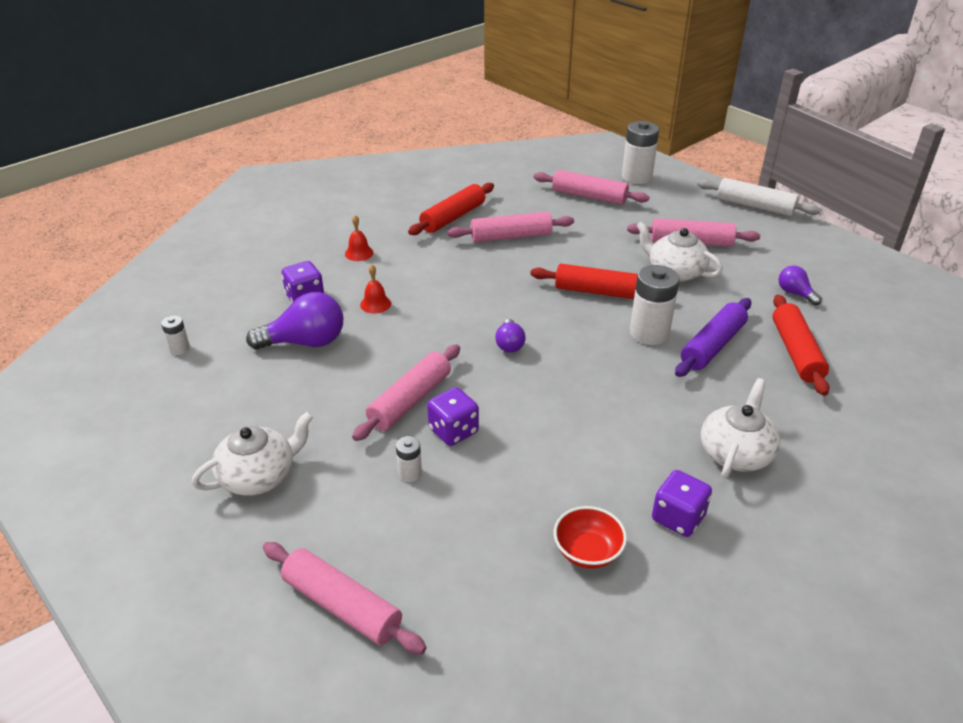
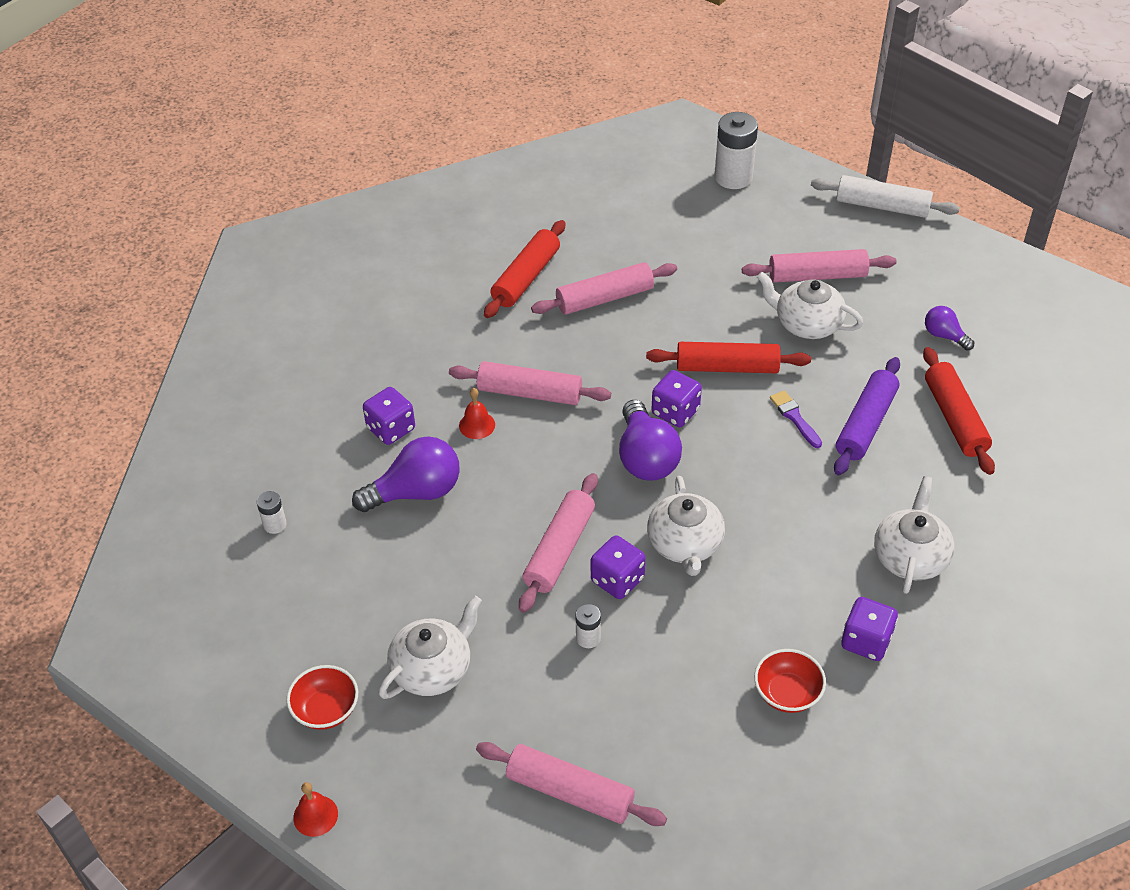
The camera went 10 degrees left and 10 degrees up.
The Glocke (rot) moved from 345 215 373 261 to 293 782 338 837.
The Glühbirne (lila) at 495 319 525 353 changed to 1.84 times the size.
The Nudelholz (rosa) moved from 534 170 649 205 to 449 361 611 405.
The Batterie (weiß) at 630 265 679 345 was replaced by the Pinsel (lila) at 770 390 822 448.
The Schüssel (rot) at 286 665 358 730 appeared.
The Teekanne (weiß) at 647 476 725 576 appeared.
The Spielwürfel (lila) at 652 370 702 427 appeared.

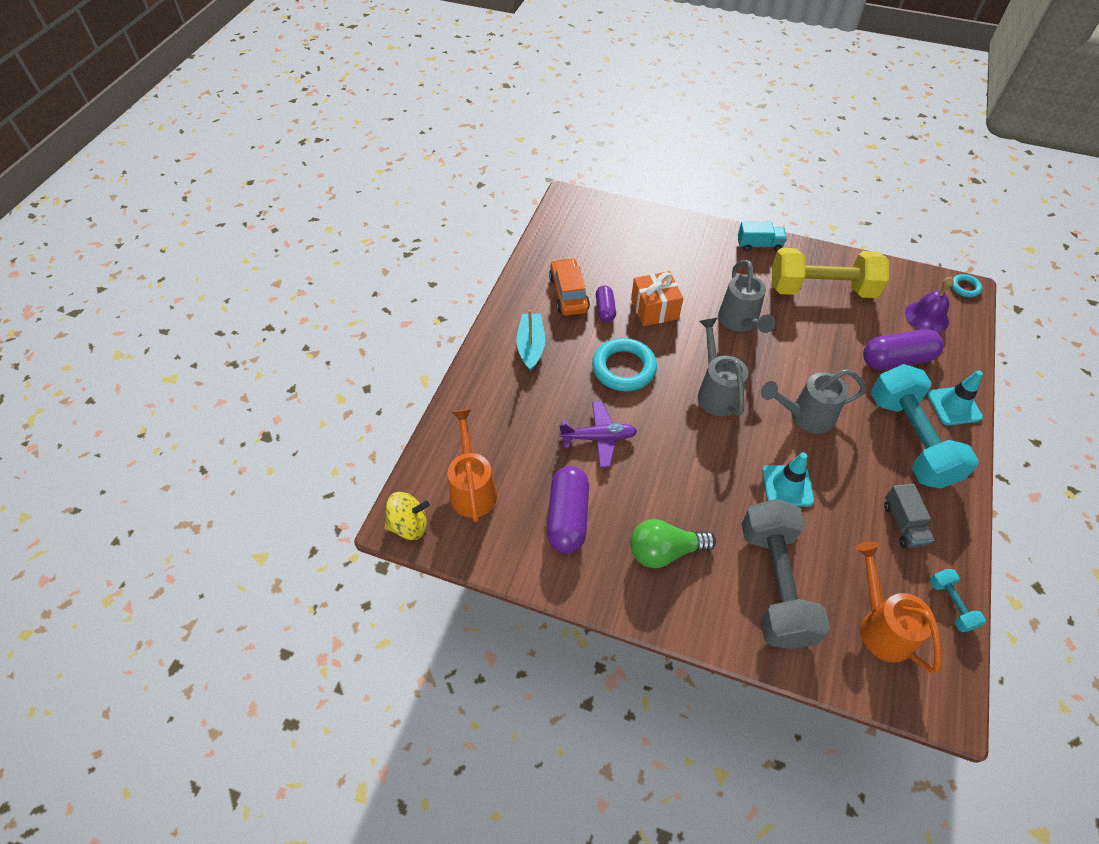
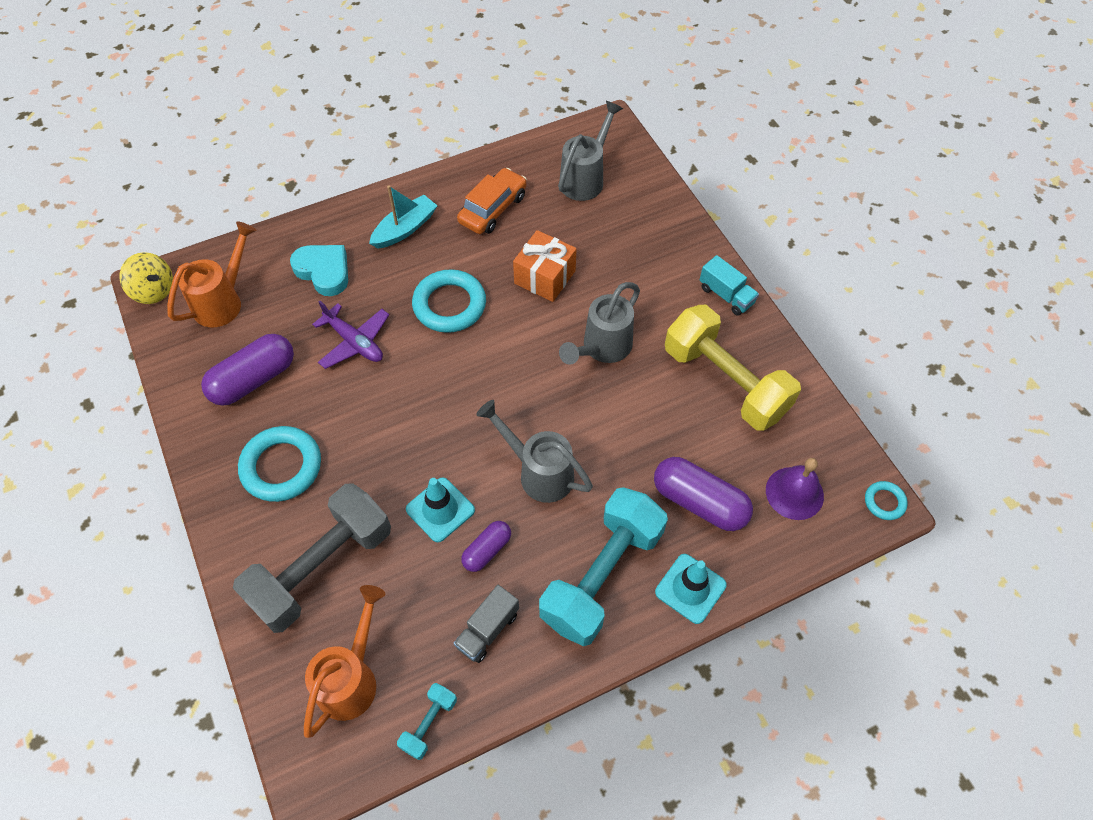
The camera went 45 degrees right and 5 degrees up.
The Kapsel (lila) moved from 596 285 616 322 to 461 521 511 572.
The Glühbirne (grün) at 630 519 716 568 was replaced by the Ring (türkis) at 238 426 321 502.
The Gießkanne (grau) moved from 698 318 748 417 to 558 101 623 201.
The Herz (türkis) at 290 245 348 296 appeared.

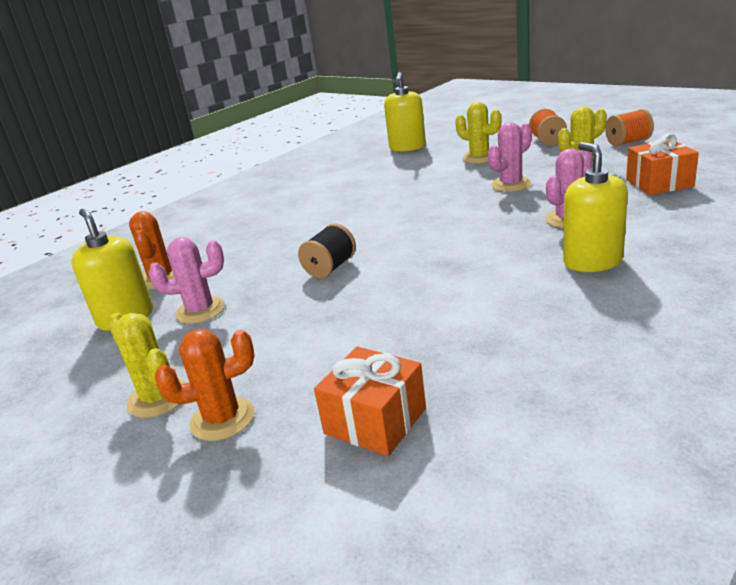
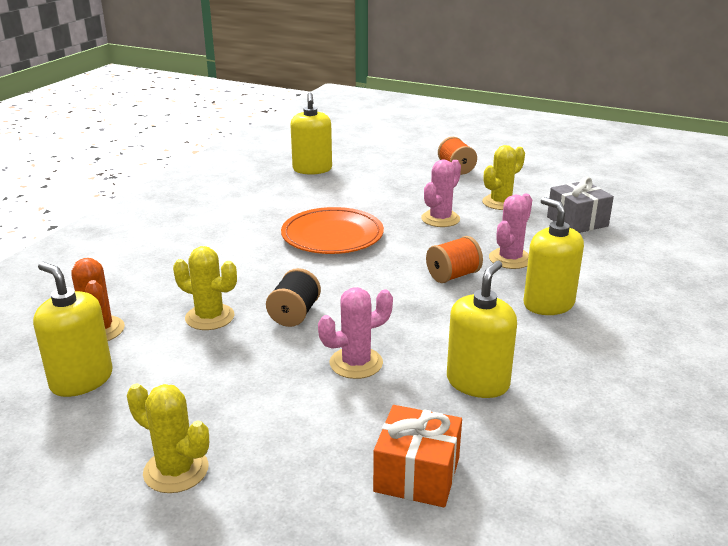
The camera went 20 degrees left and 0 degrees up.
The Kaktus (rosa) moved from 149 237 225 324 to 318 287 393 379.
The Kaktus (orange) at 155 329 255 441 disappeared.
The Kaktus (gelb) moved from 455 102 502 164 to 173 246 237 330.
The Garnrolle (orange) moved from 605 109 654 146 to 426 236 483 283.
The Geschenk (orange) at 626 134 699 195 became the Geschenk (grau) at 547 177 614 233.
The Teller (orange) at 281 207 384 254 appeared.
The Seifenspender (gelb) at 447 261 517 398 appeared.

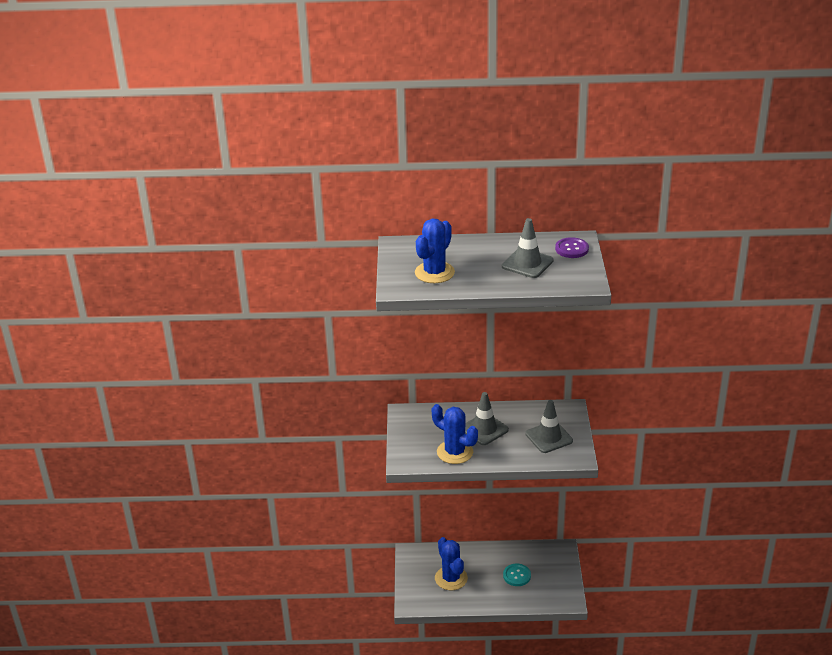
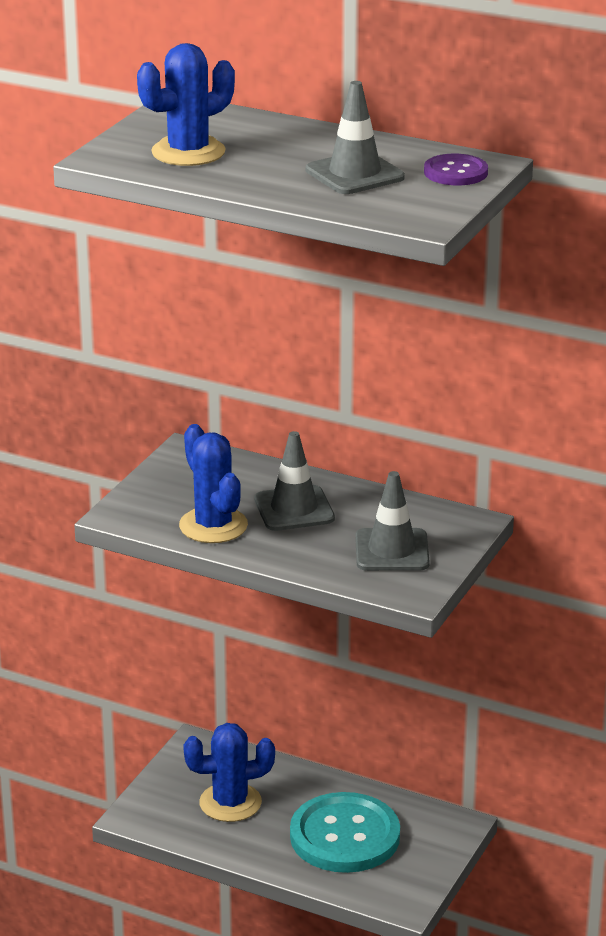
The camera went 25 degrees right and 5 degrees down.
The Kaktus (blau) at 435 537 468 590 turned 75 degrees clockwise.
The Knopf (türkis) at 503 563 531 586 changed to 2.04 times the size.

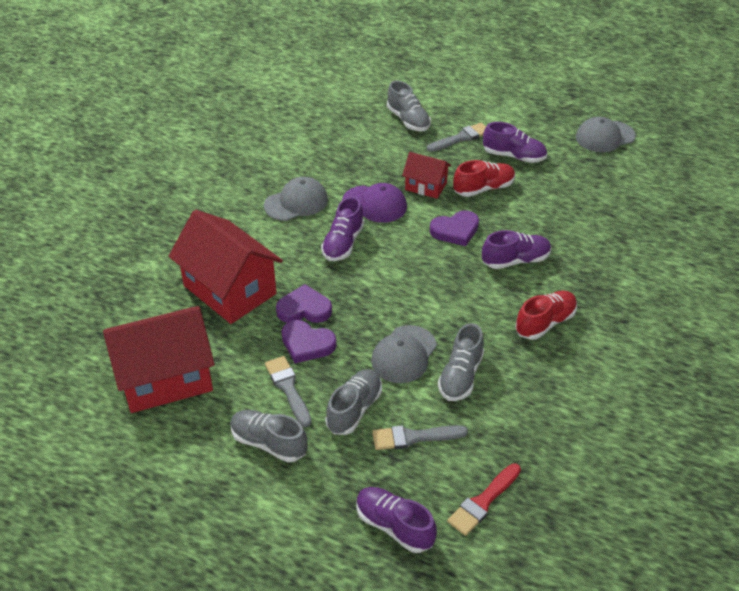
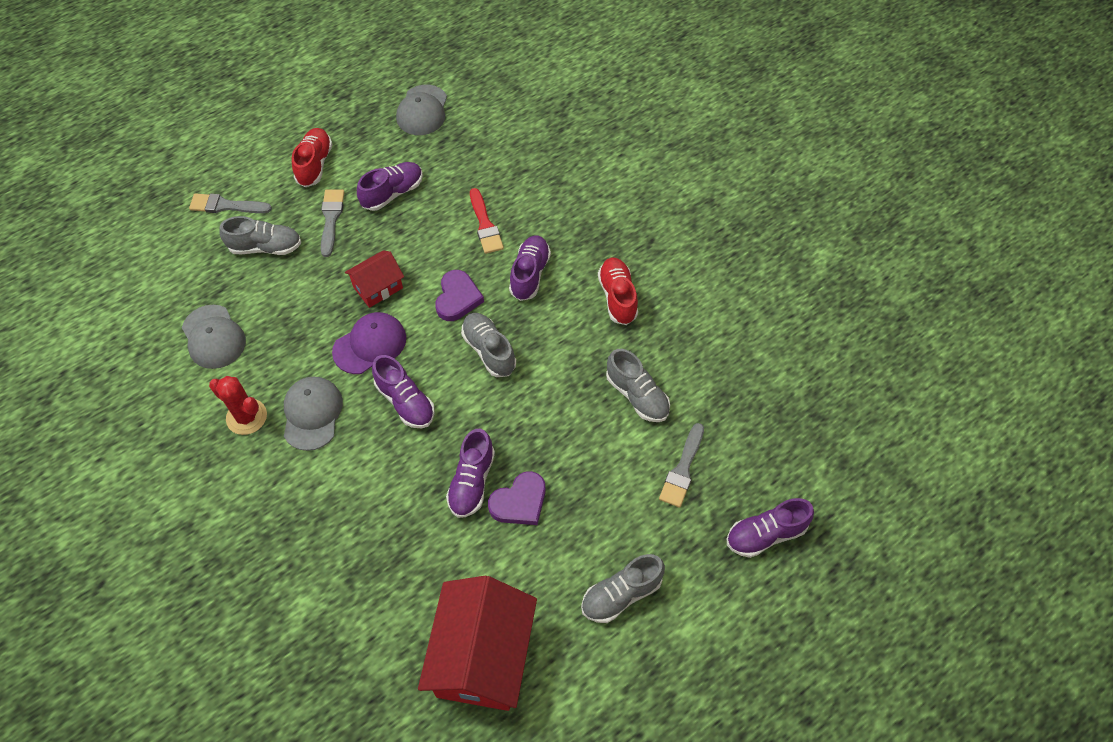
The camera went 60 degrees left and 15 degrees up.
The Haus (rot) at 168 210 283 324 disappeared.
The Pinsel (grau) moved from 265 356 312 427 to 189 193 272 213.
The Herz (lila) at 276 284 332 323 was replaced by the Schuh (lila) at 446 429 495 518.
The Schuh (grau) moved from 325 369 382 435 to 461 313 516 377.
The Kappe (grau) moved from 371 325 437 383 to 182 305 246 369.
The Pinsel (rot) moved from 447 463 521 536 to 470 188 504 254.
The Schuh (rot) moved from 453 160 515 197 to 292 128 333 187.
The Kaktus (rot) at 209 376 267 435 appeared.

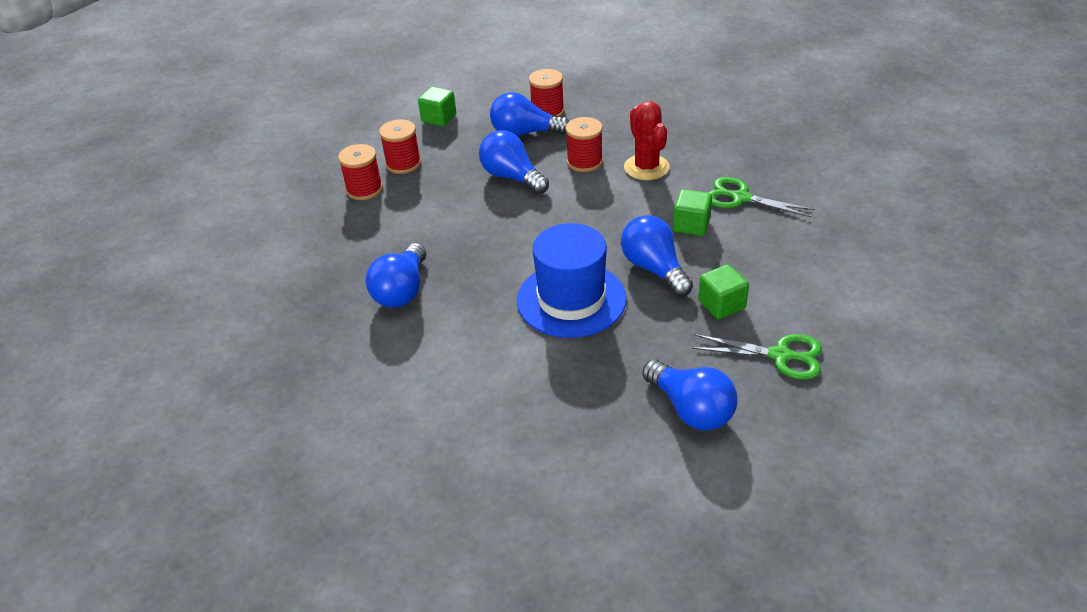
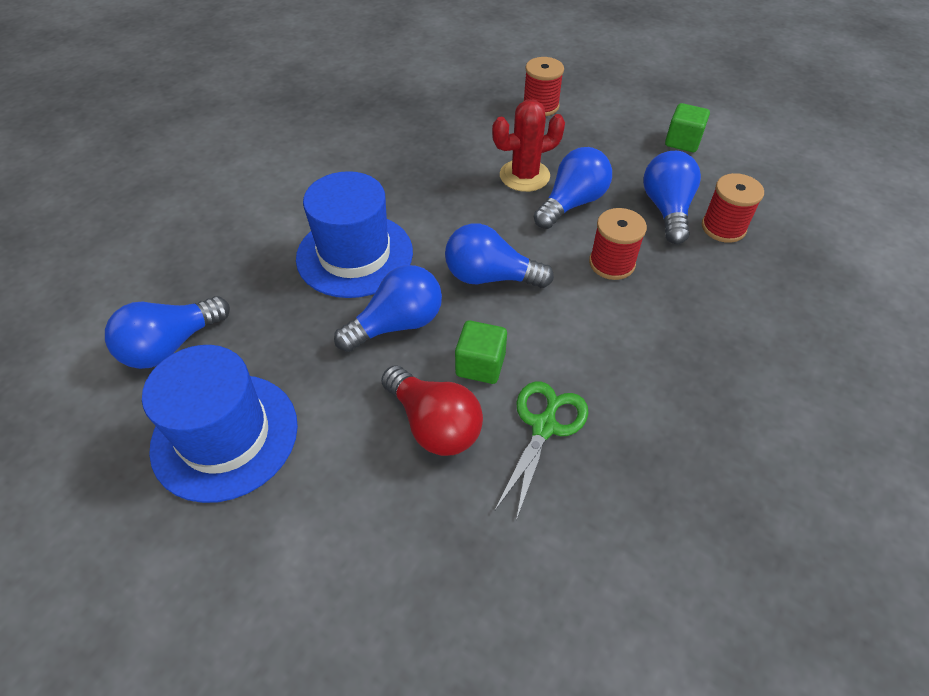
The camera went 85 degrees right and 10 degrees up.
The Glühbirne (blau) moved from 366 243 426 308 to 445 223 554 288.
The Garnrolle (rot) at 379 119 421 174 disappeared.
The Kaktus (rot) moved from 624 101 670 180 to 492 100 565 192.
The Schere (grün) at 692 334 822 380 was replaced by the Hut (blau) at 142 345 298 503.
The Kubus (grün) at 698 264 749 320 disappeared.
The Glühbirne (rot) at 381 365 483 456 appeared.

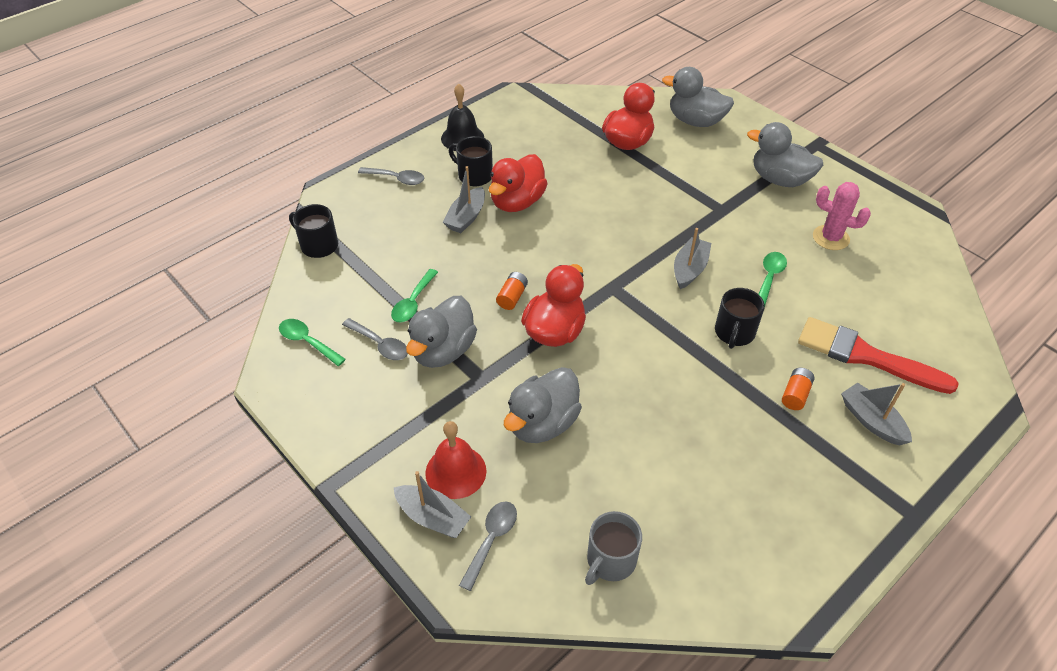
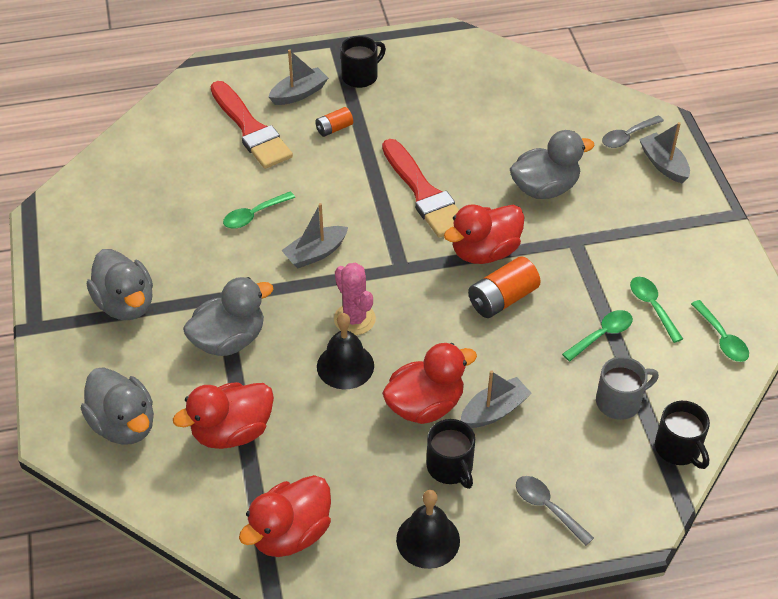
The camera went 150 degrees left and 0 degrees up.
The Löffel (grau) at 342 318 408 360 became the Löffel (grün) at 630 277 683 343.
The Ente (grau) moved from 406 296 477 368 to 183 277 273 356.
The Glocke (rot) at 425 421 487 499 disappeared.
The Batterie (orange) at 496 272 528 310 changed to 1.71 times the size.
The Tasse (grau) moved from 585 511 642 585 to 596 357 659 420.
The Tasse (schwarz) moved from 715 288 765 349 to 341 36 386 88.
The Kaktus (rosa) moved from 813 182 871 250 to 334 263 376 335.
The Boot (grau) at 841 382 912 445 turned 120 degrees counterclockwise.
The Ente (rot) at 239 475 331 557 appeared.
The Glocke (schwarz) at 317 313 374 389 appeared.
The Pinsel (rot) at 382 139 459 238 appeared.

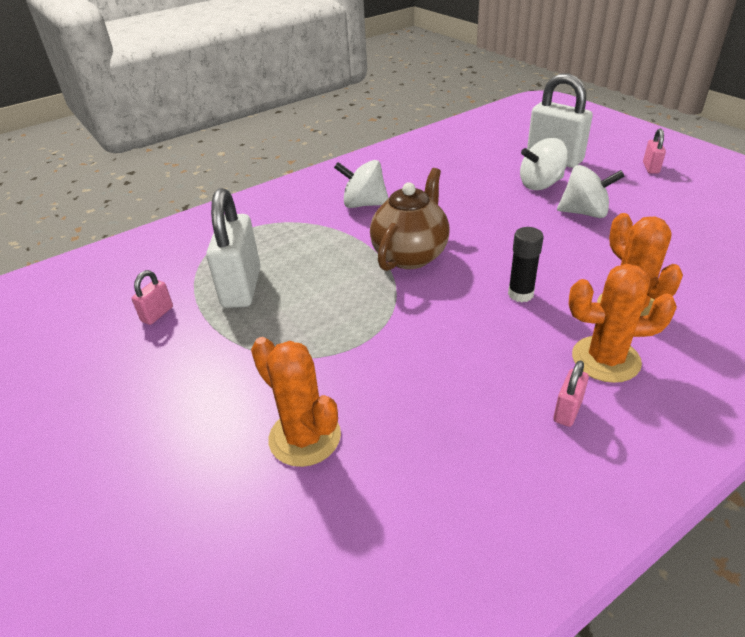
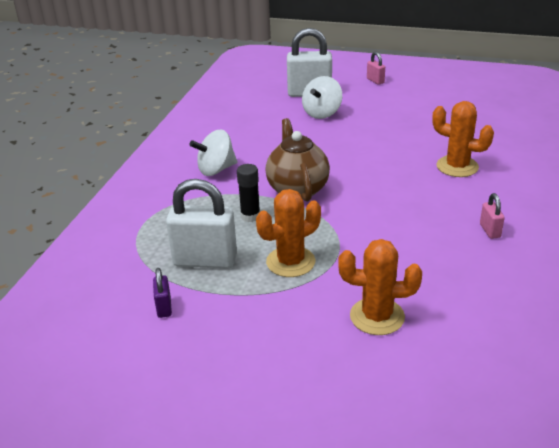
The camera went 40 degrees left and 5 degrees down.
The Vorhängeschloss (rosa) at 132 270 173 325 became the Vorhängeschloss (lila) at 153 268 172 318.
The Vorhängeschloss (weiß) at 206 188 261 308 turned 45 degrees counterclockwise.
The Klebestift (schwarz) moved from 508 227 544 302 to 237 164 260 222.
The Kreisel (weiß) at 557 165 625 218 disappeared.
The Kaktus (orange) moved from 569 264 677 383 to 256 189 321 277.

